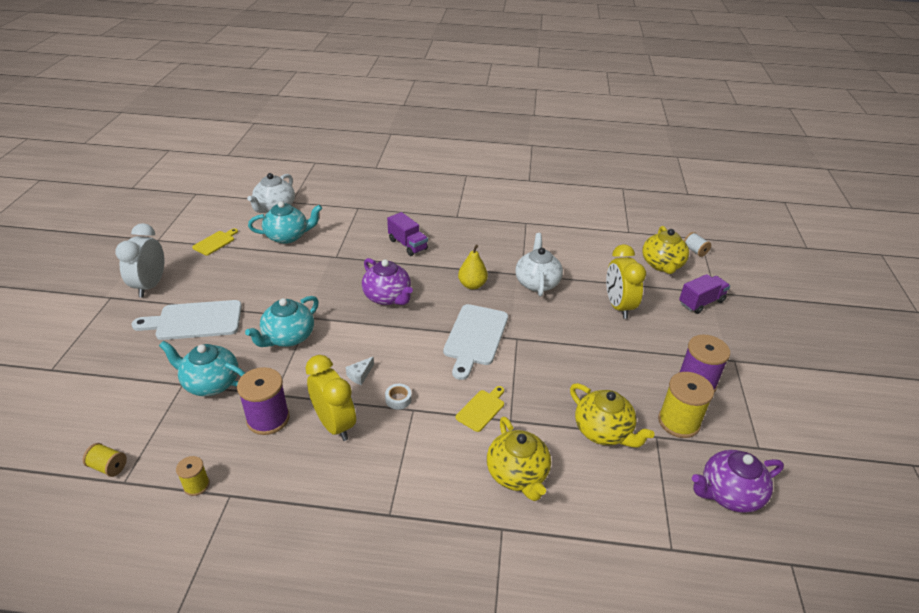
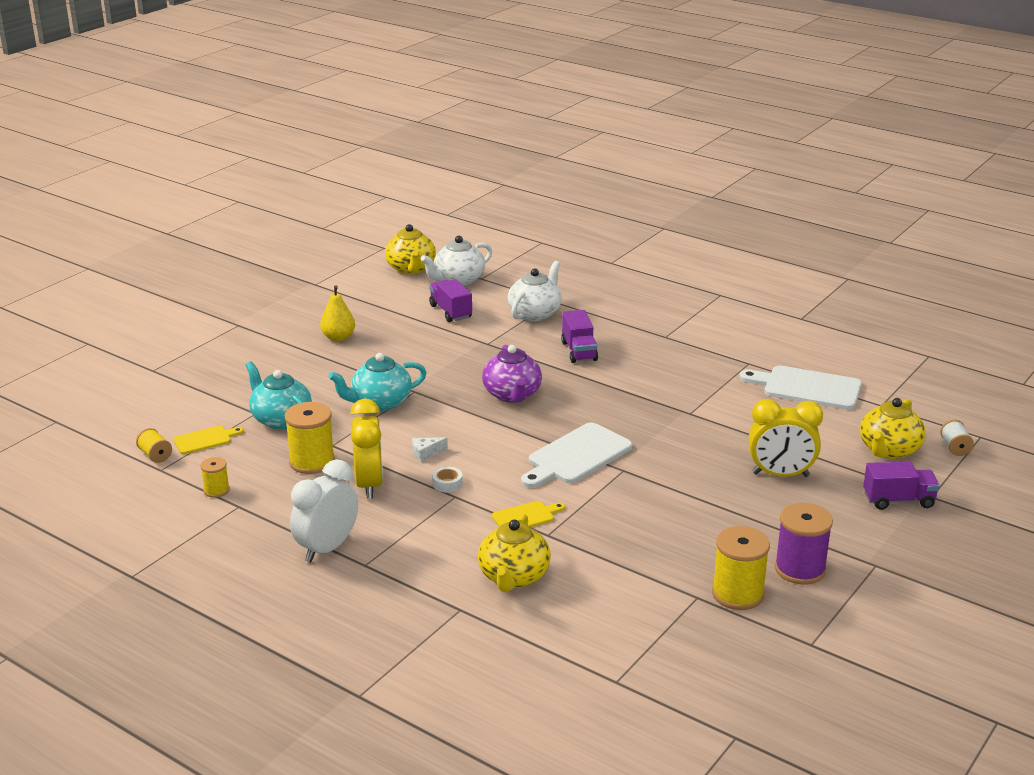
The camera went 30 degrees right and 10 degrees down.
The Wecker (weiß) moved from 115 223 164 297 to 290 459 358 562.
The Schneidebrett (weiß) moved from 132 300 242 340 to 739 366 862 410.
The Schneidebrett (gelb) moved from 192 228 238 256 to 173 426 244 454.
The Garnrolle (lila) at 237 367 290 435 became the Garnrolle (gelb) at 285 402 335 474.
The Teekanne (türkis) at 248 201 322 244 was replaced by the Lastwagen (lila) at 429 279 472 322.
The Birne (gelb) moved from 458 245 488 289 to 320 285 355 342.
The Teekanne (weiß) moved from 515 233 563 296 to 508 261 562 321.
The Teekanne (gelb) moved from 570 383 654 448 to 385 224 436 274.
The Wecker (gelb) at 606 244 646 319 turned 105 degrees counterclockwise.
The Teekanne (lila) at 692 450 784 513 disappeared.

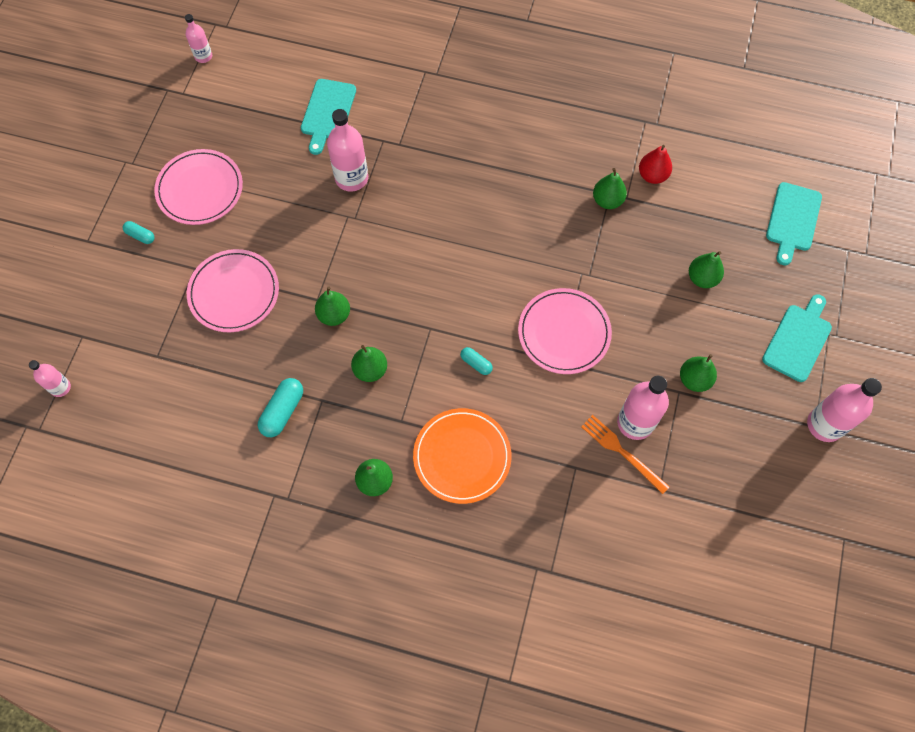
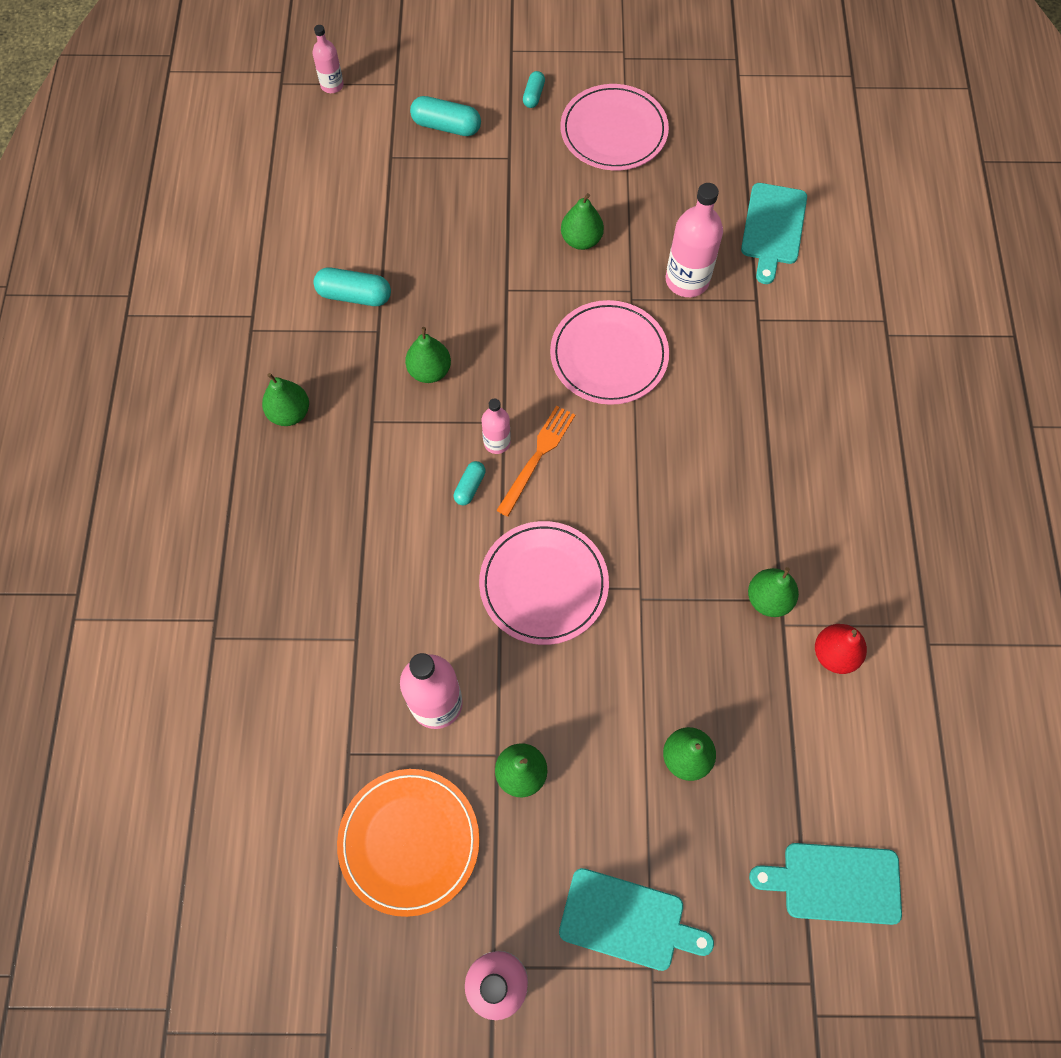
The camera went 75 degrees right and 0 degrees up.
The Flasche (rosa) moved from 185 14 212 63 to 482 399 511 454.
The Teller (rosa) moved from 187 249 279 332 to 550 300 669 405.
The Schneidebrett (türkis) at 301 79 356 155 turned 75 degrees counterclockwise.
The Birne (grün) moved from 315 287 350 326 to 561 193 604 250.
The Teller (orange) moved from 413 408 512 504 to 337 769 479 917.
The Gabel (orange) moved from 581 415 670 494 to 496 405 575 517.
The Kapsel (türkis) at 410 96 481 136 appeared.

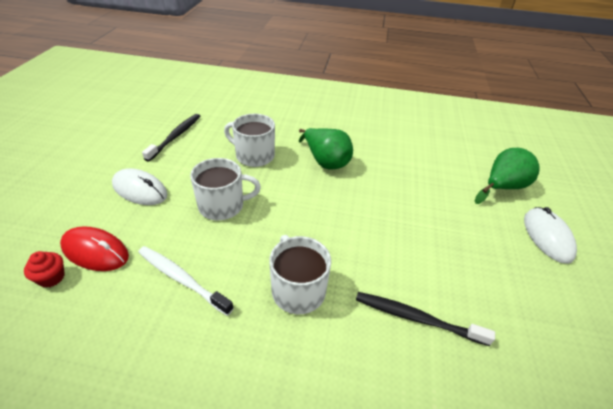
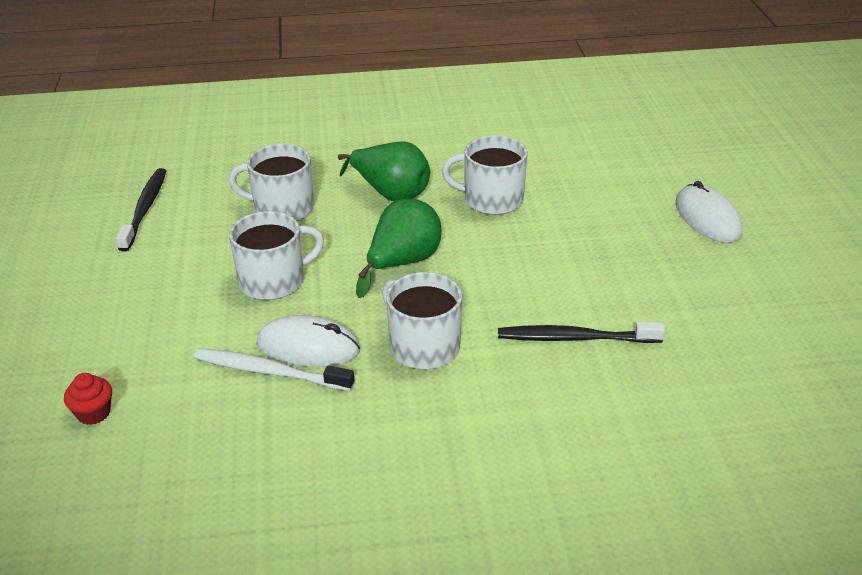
The camera went 15 degrees left and 5 degrees down.
The Computermaus (rot) at 60 226 129 271 disappeared.
The Computermaus (weiß) moved from 112 168 167 205 to 256 315 360 367.
The Birne (grün) moved from 475 148 540 204 to 356 198 442 298.
The Tasse (weiß) at 442 136 527 215 appeared.

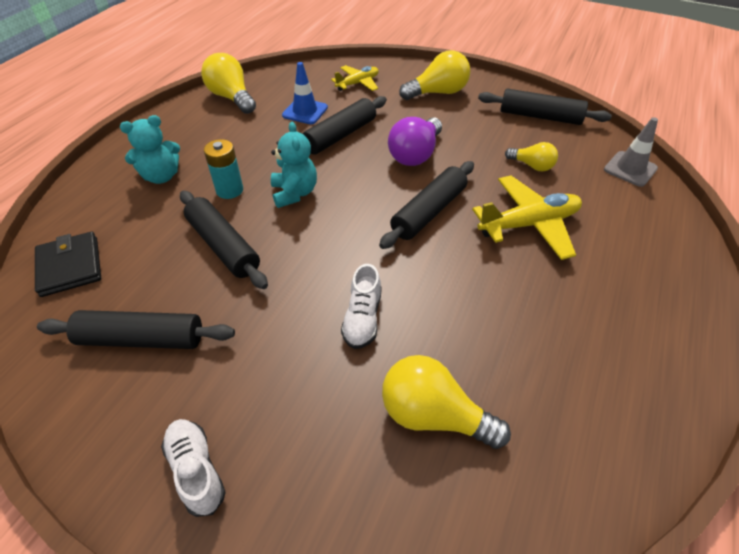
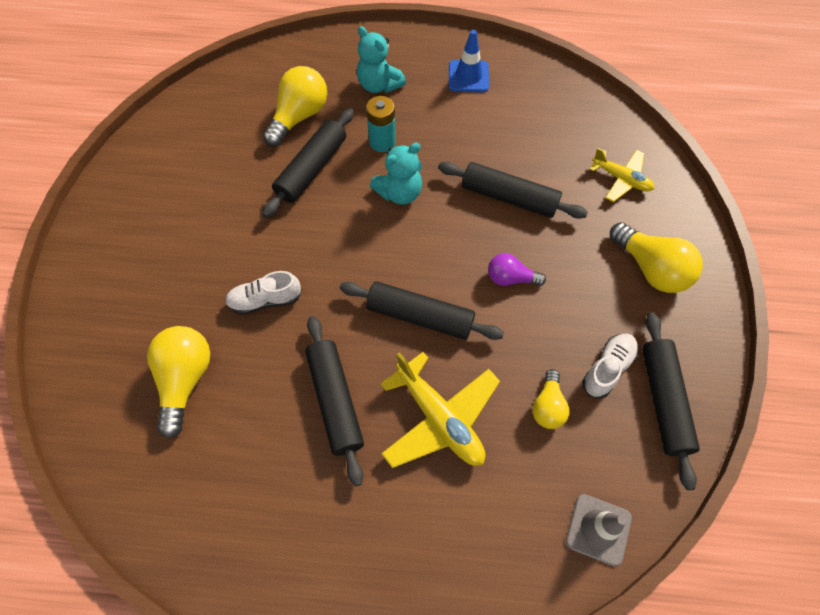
The camera went 70 degrees right and 15 degrees up.
The Geldbörse (schwarz) at 35 232 101 297 disappeared.
The Nudelholz (schwarz) moved from 37 310 235 349 to 305 316 364 487.
The Schuh (weiß) moved from 161 419 226 517 to 582 334 638 398.
The Glühbirne (gelb) moved from 201 53 256 114 to 263 66 327 147.
The Leitkegel (blau) moved from 282 62 328 124 to 449 30 489 92.
The Glühbirne (lila) at 388 117 442 166 changed to 0.60 times the size.

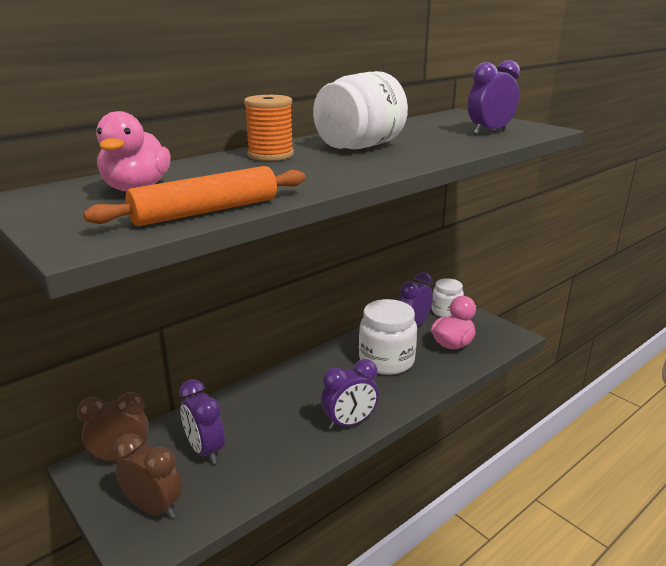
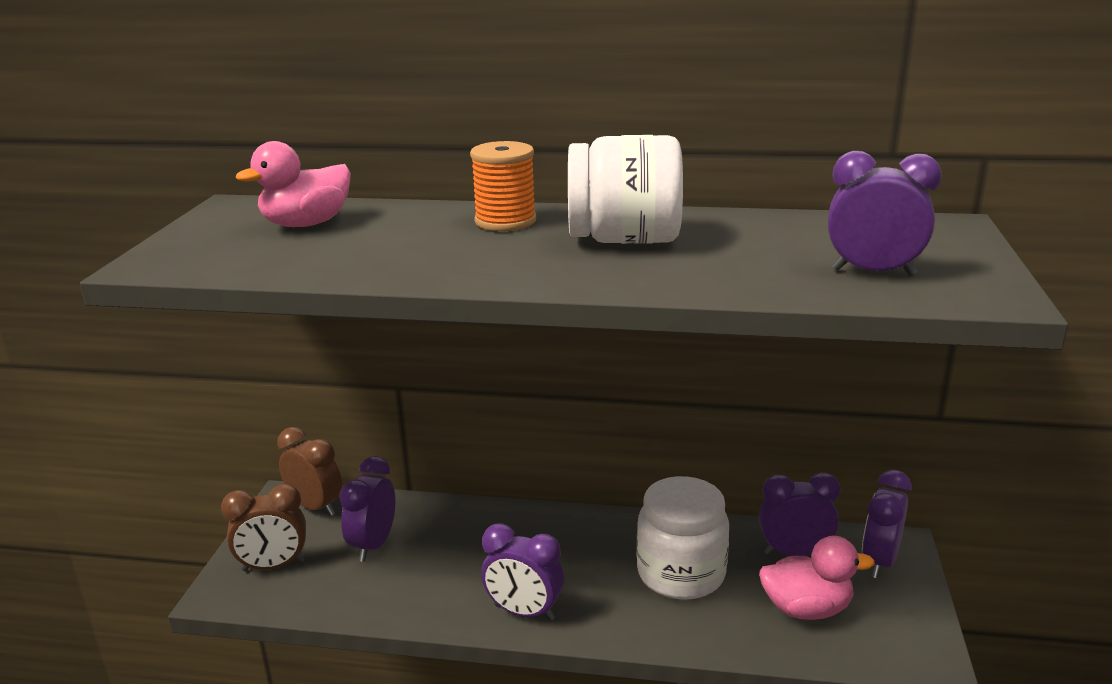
The camera went 50 degrees right and 0 degrees up.
The Nudelholz (orange) at 83 166 305 226 disappeared.
The Wecker (braun) at 114 434 182 519 turned 90 degrees clockwise.
The Einmachglas (weiß) at 432 278 464 318 was replaced by the Wecker (lila) at 862 470 911 579.

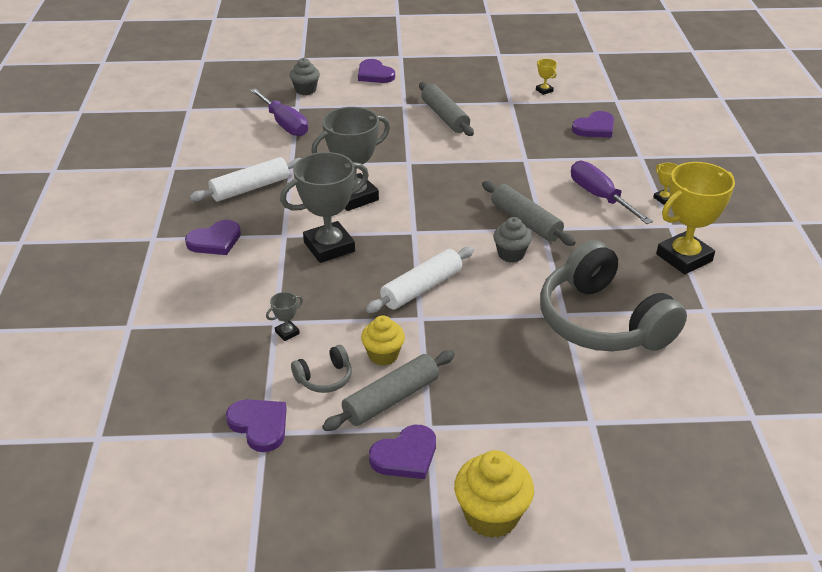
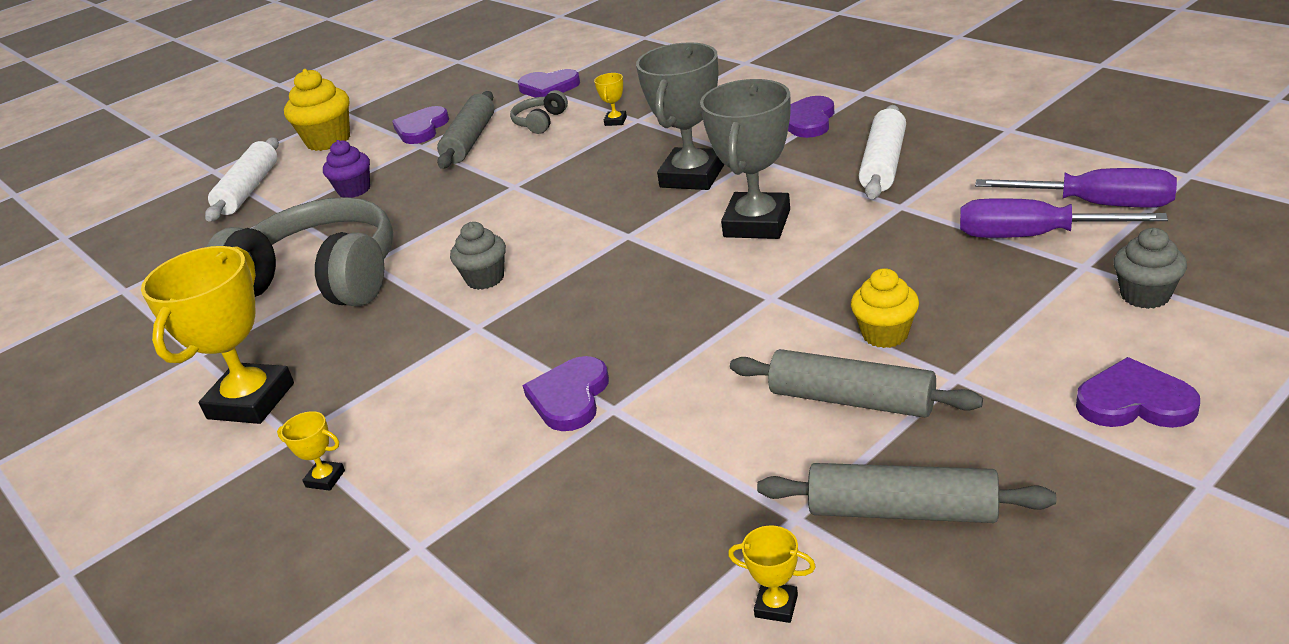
The camera went 145 degrees right and 5 degrees down.
The Pokal (grau) at 266 292 303 341 became the Pokal (gelb) at 594 73 627 126.
The Muffin (gelb) moved from 361 316 405 366 to 851 268 919 348.
The Nudelholz (weiß) moved from 366 246 474 313 to 205 137 279 222.
The Nudelholz (grau) moved from 482 181 576 246 to 757 463 1056 523.
The Schraubenzieher (lila) moved from 571 161 653 224 to 975 168 1177 207.
The Herz (lila) moved from 572 111 614 138 to 523 356 609 431.
The Muffin (lila) at 323 140 370 198 appeared.

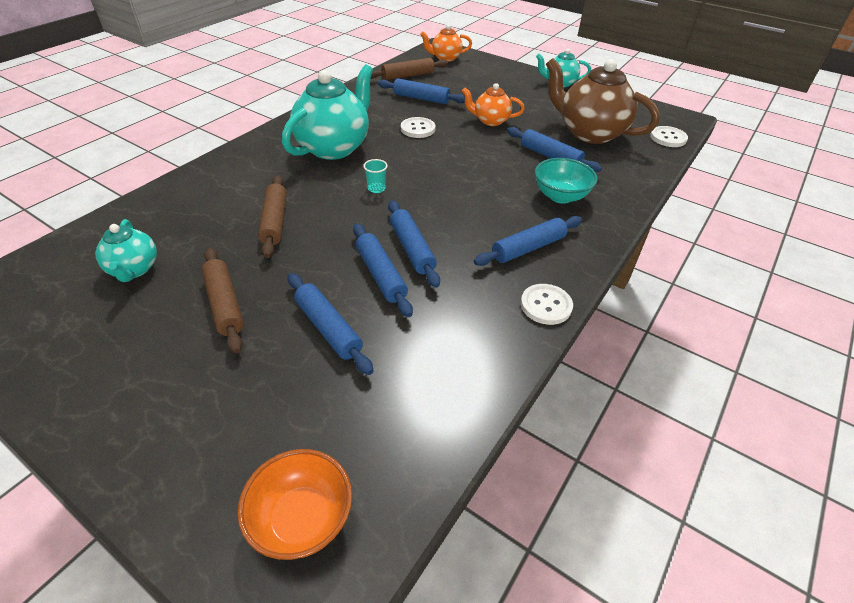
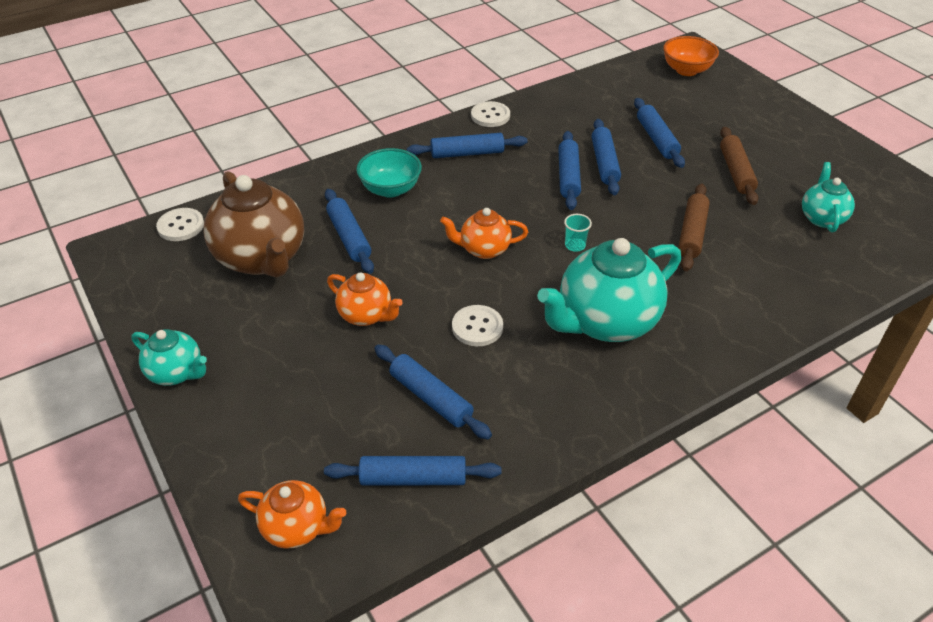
The camera went 155 degrees left and 0 degrees up.
The Nudelholz (braun) at 371 58 449 80 became the Nudelholz (blau) at 324 456 501 486.
The Teekanne (orange) at 440 208 528 259 appeared.

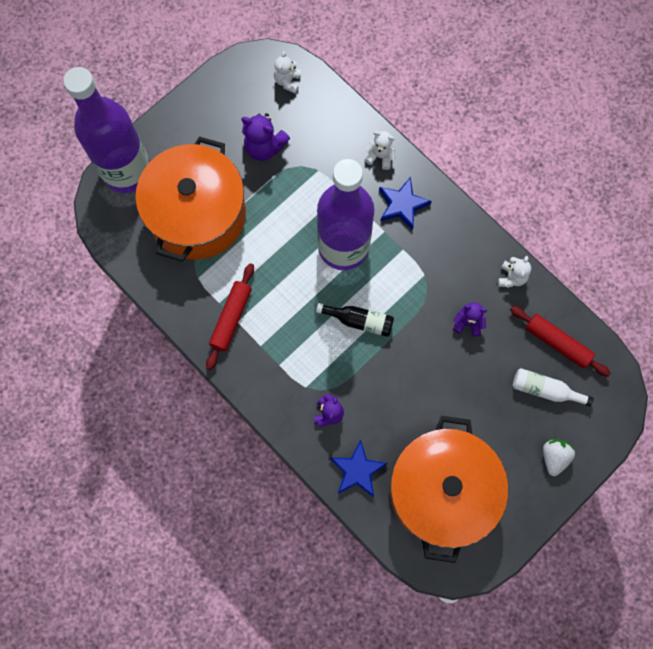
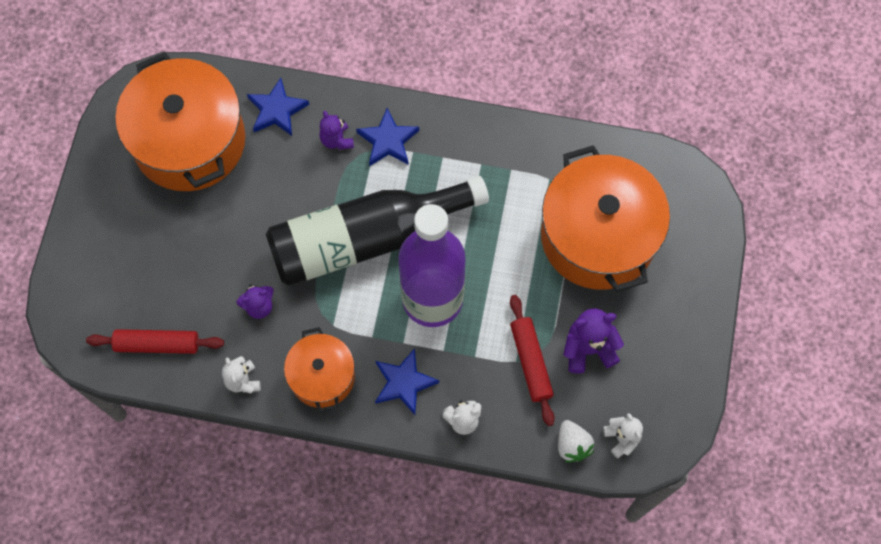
The camera went 145 degrees right and 5 degrees down.
The Flasche (lila) at 63 67 150 193 disappeared.
The Nudelholz (rot) moved from 206 263 254 370 to 510 295 555 426.
The Flasche (schwarz) at 316 303 394 337 changed to 2.47 times the size.
The Flasche (weiß) at 513 368 594 407 disappeared.
The Erdbeere (weiß) moved from 543 439 575 476 to 558 420 594 463.
The Kochtopf (orange) at 284 327 355 412 appeared.
The Stern (blau) at 356 108 419 166 appeared.

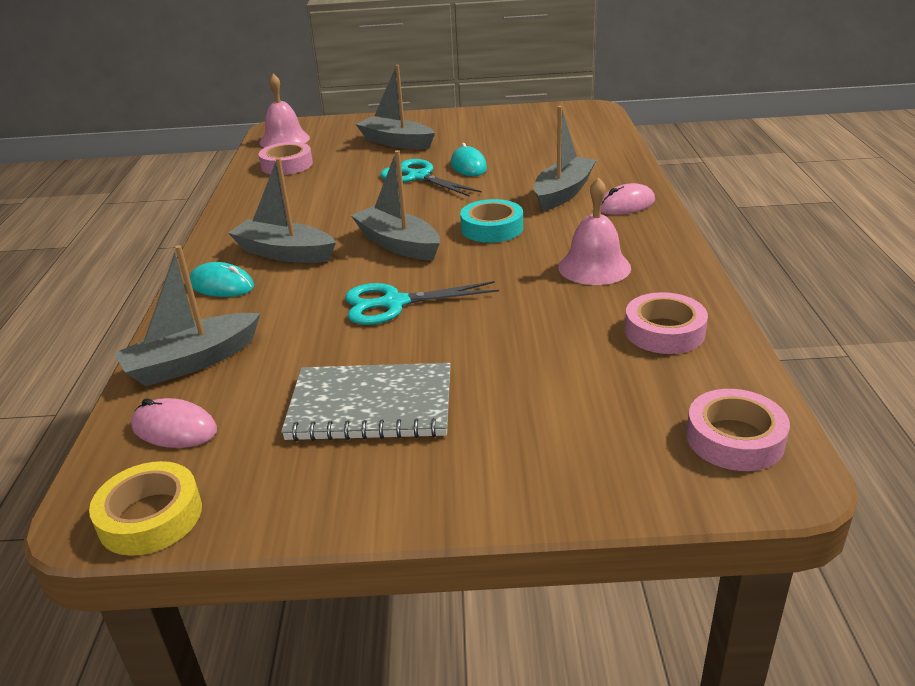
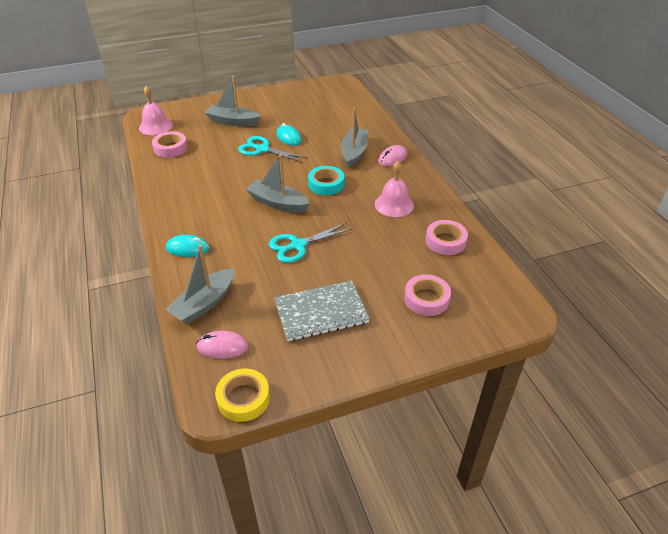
The camera went 20 degrees left and 10 degrees up.
The Boot (grau) at 228 158 336 263 disappeared.
The Klebeband (rosa) moved from 686 389 790 471 to 404 274 451 316.

